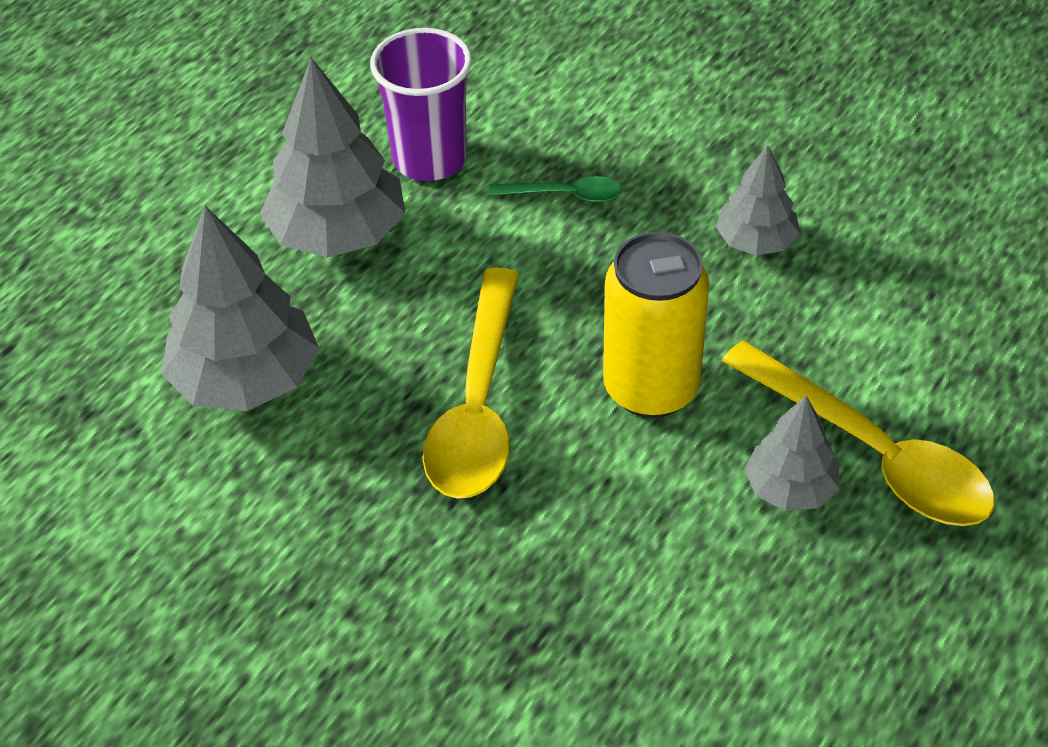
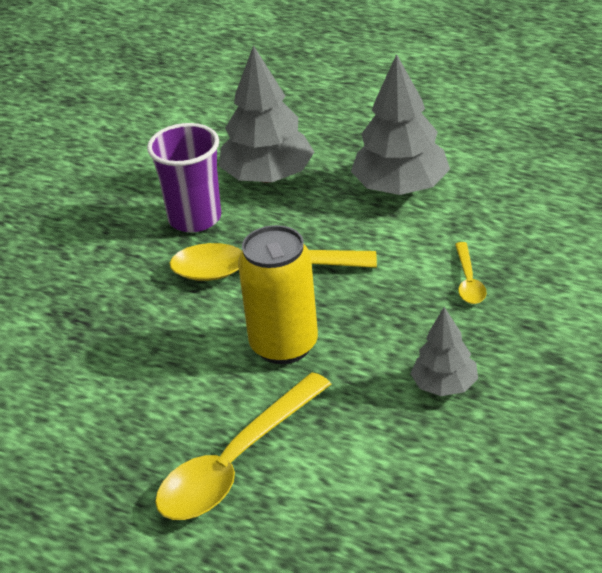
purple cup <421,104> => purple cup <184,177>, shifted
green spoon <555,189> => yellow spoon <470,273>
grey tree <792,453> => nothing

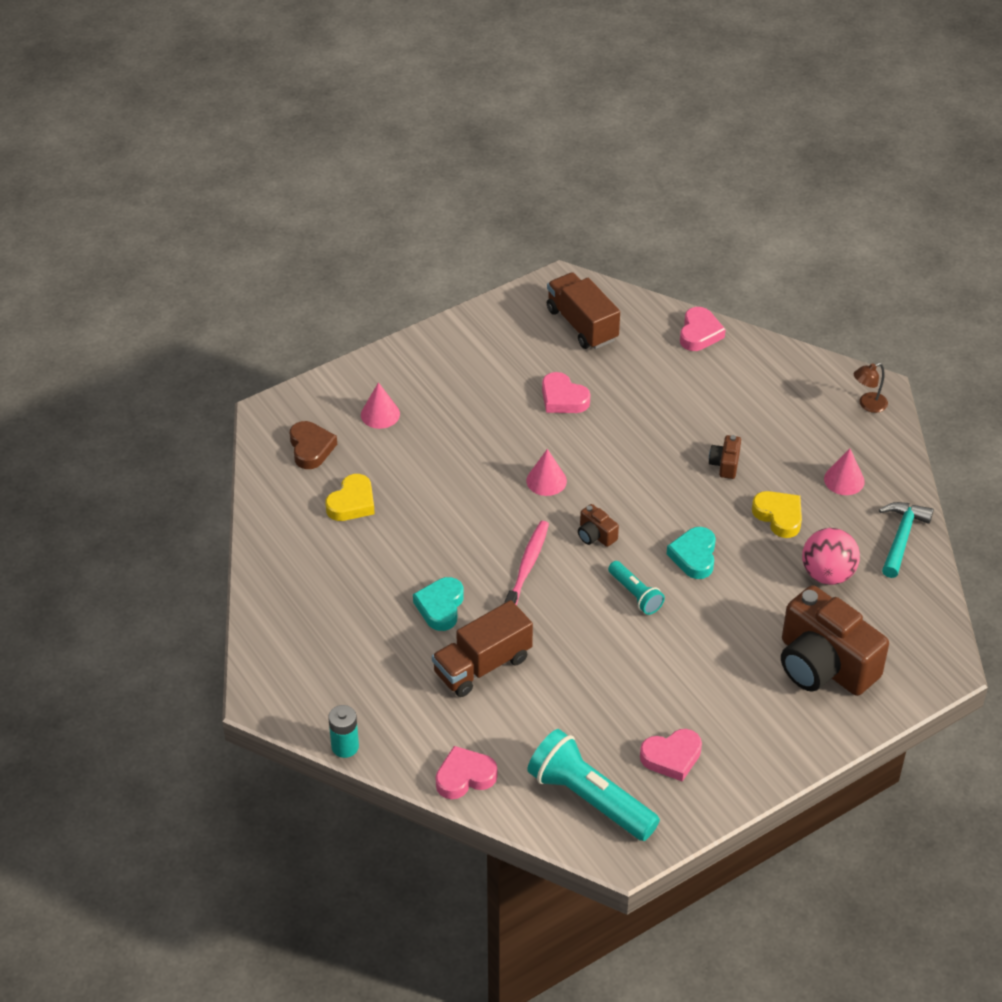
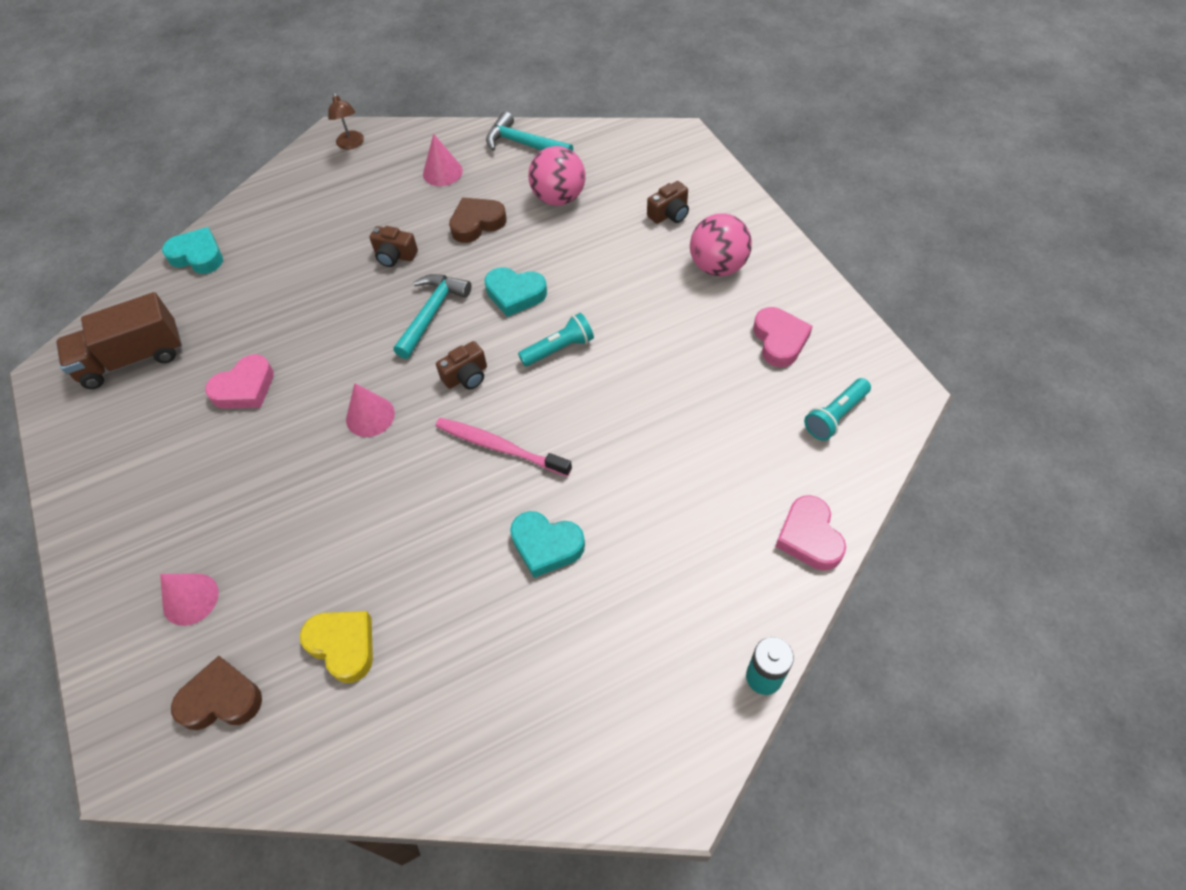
pink heart <703,329> => turquoise heart <192,250>
nothing => turquoise hammer <432,316>
yellow heart <777,514> => brown heart <478,220>
brown camera <835,640> => brown camera <668,202>, x0.41
nothing => pink ball <721,244>
turquoise flashlight <593,785> => turquoise flashlight <837,409>, x0.53
brown truck <482,648> => nothing

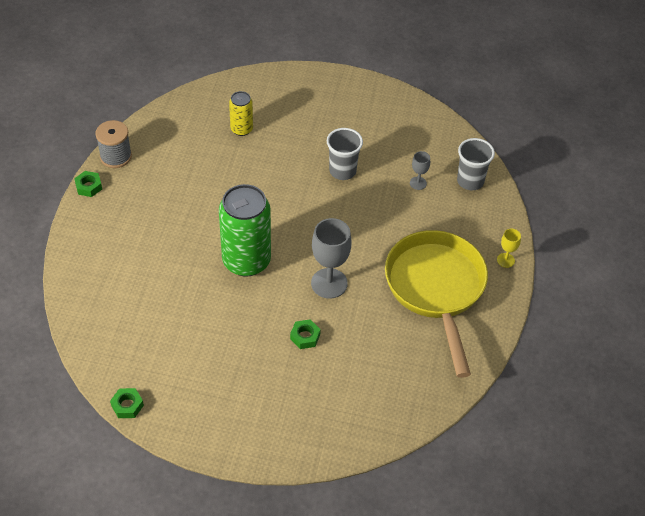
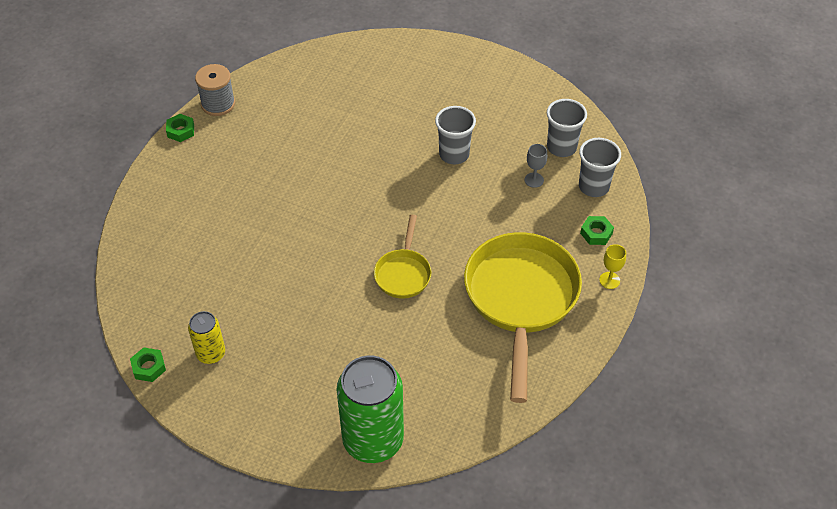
yellow can <241,113> => yellow can <206,337>, shifted
green can <245,230> => green can <370,409>, shifted
grey goblet <331,258> => yellow pan <402,257>
nothing => grey cup <567,128>
green nut <305,334> => green nut <597,230>, shifted

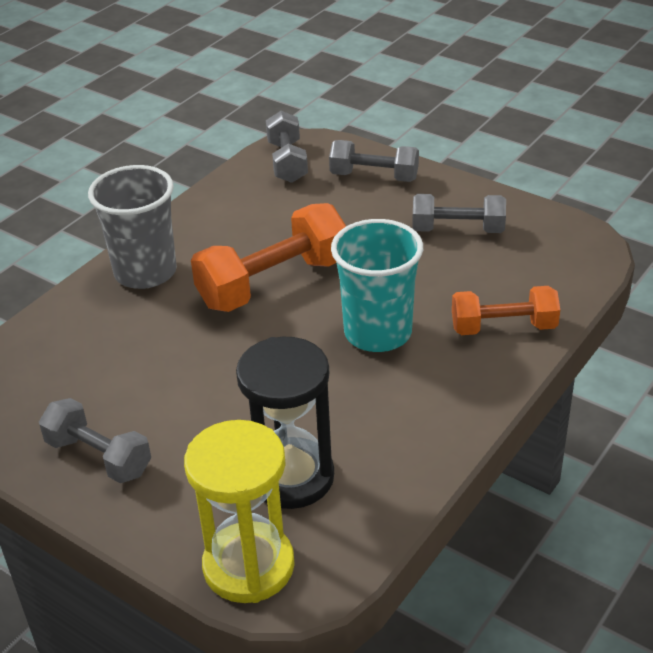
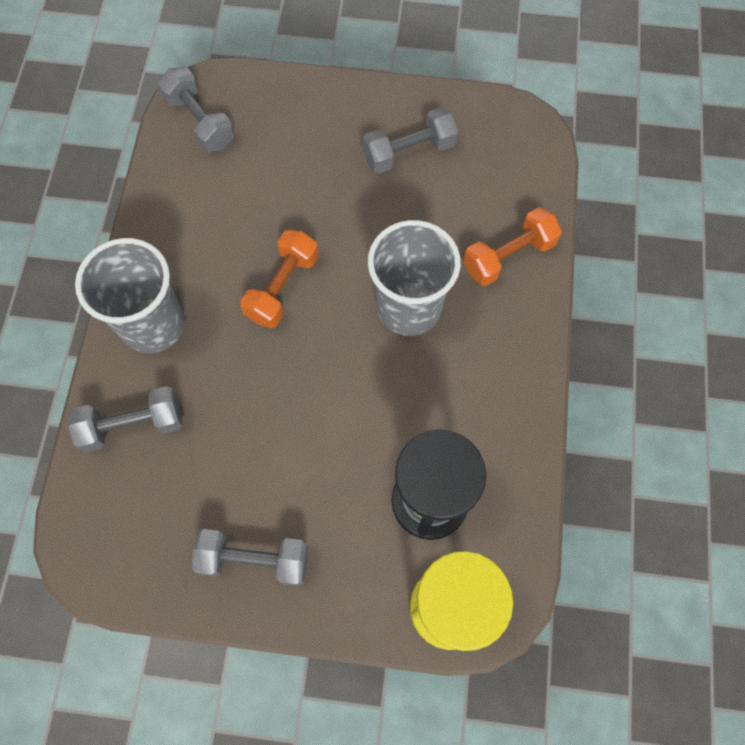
grey dumbbell <374,161> => grey dumbbell <125,419>, shifted
orange dumbbell <268,257> => orange dumbbell <279,278>, x0.63
turquoise cup <377,285> => grey cup <414,278>

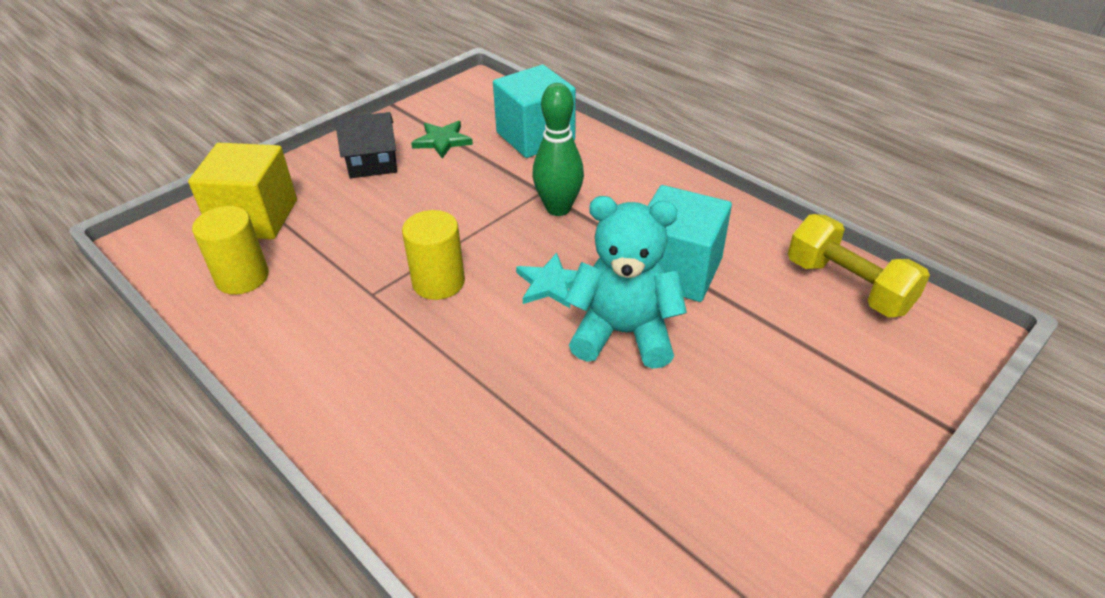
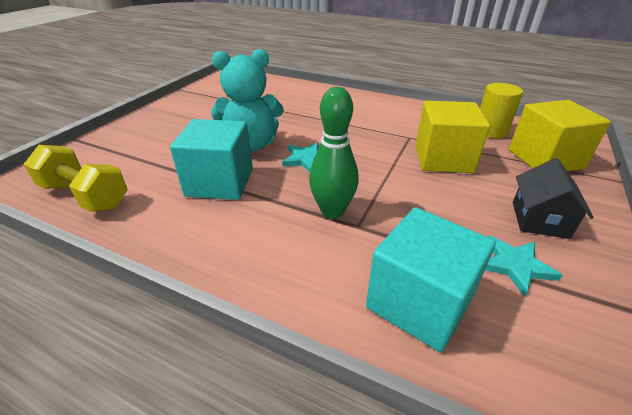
nothing => yellow cube <453,137>
green star <442,140> => turquoise star <523,266>
black house <366,145> => black house <553,198>, 45 degrees counterclockwise
yellow cylinder <433,255> => nothing

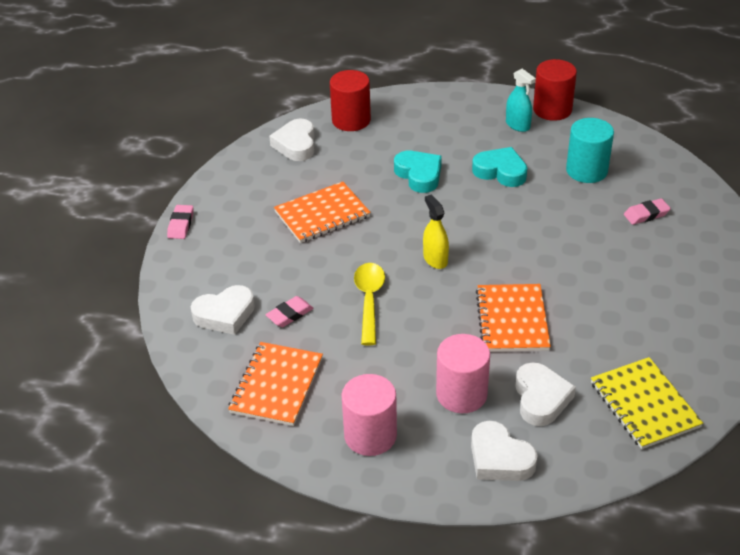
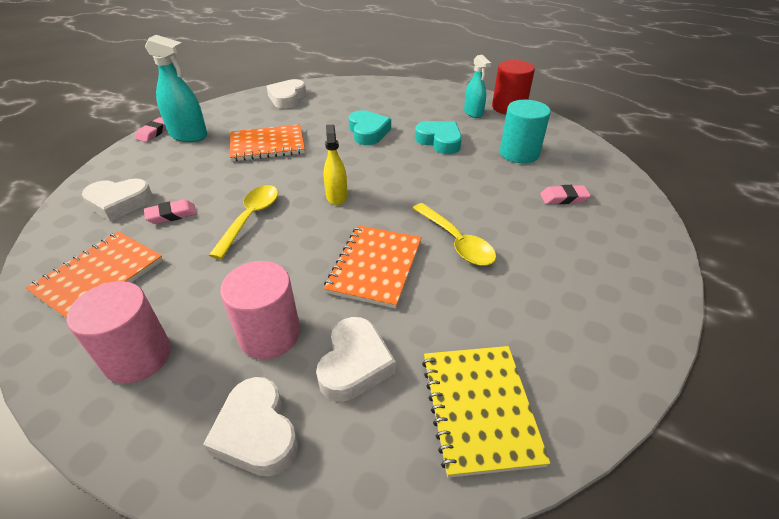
nothing => turquoise spray bottle <176,88>
nothing => yellow spoon <454,234>
red cylinder <350,100> => nothing

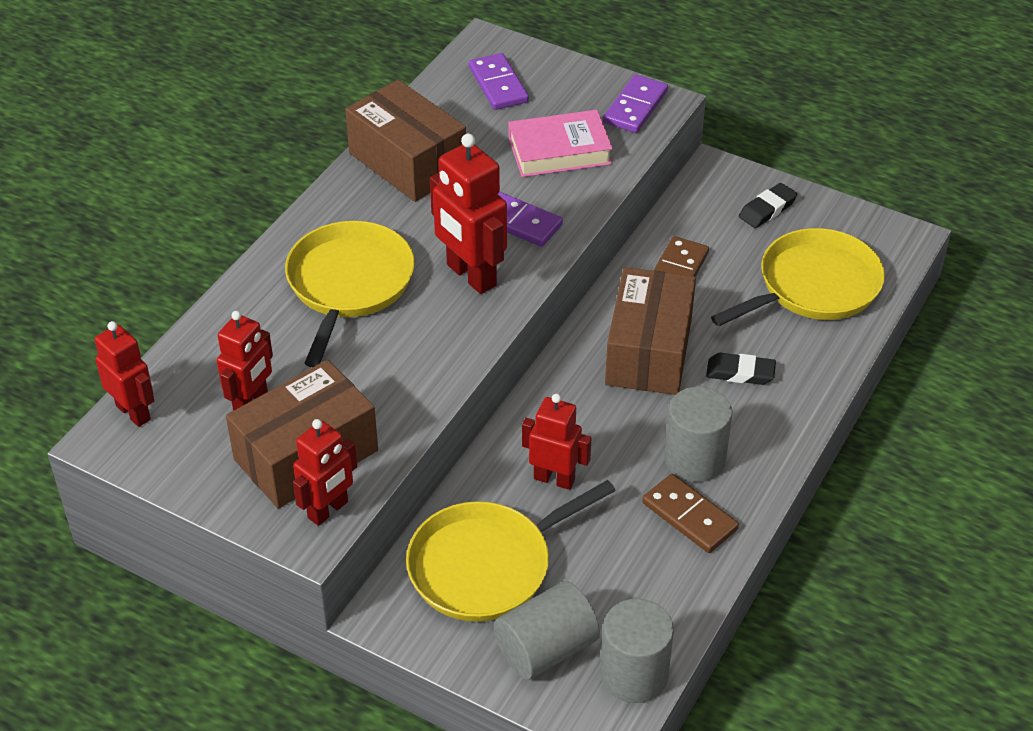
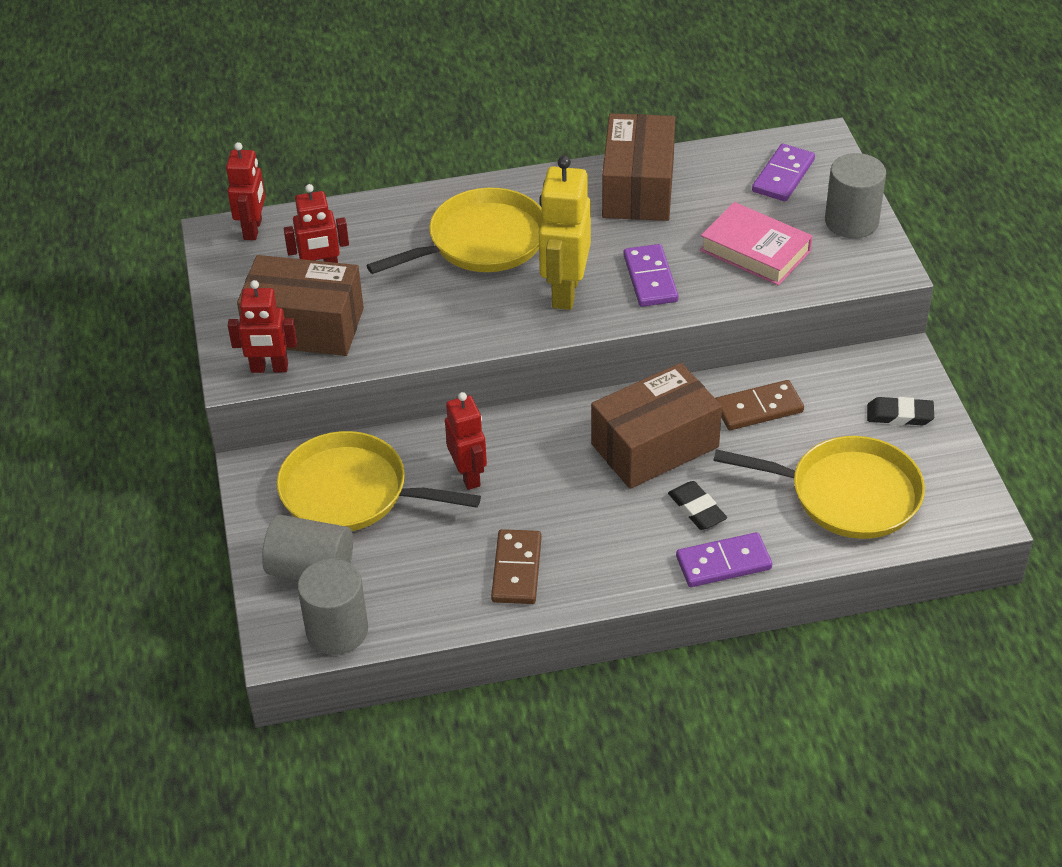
red robot <468,214> => yellow robot <565,233>
purple domino <635,104> => purple domino <724,559>, shifted
grey cylinder <698,434> => grey cylinder <855,195>, shifted

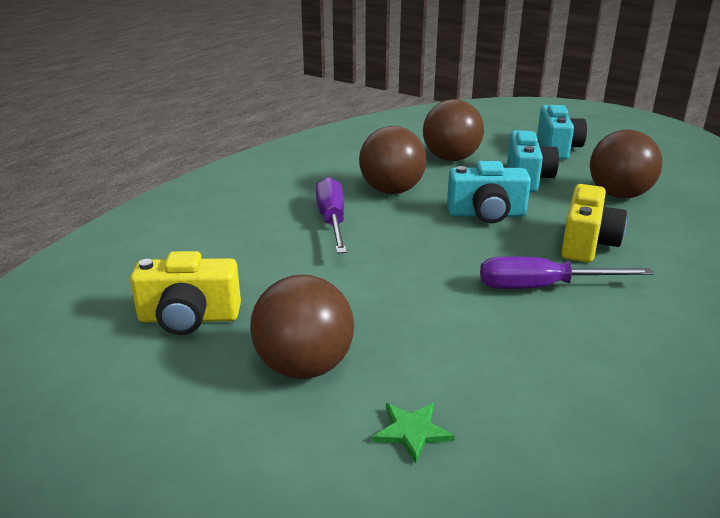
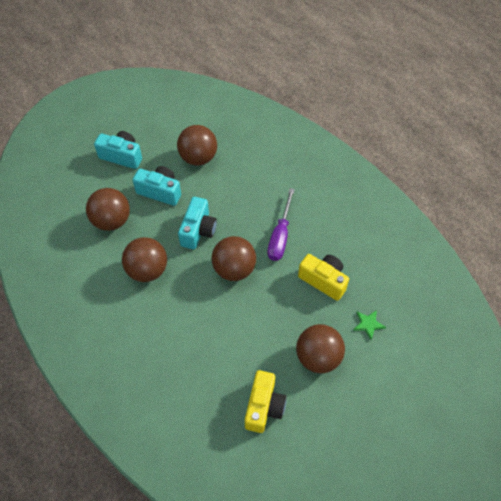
nothing => brown ball <233,258>
yellow camera <594,223> => yellow camera <323,277>, shifted
purple screwdriver <331,215> => nothing

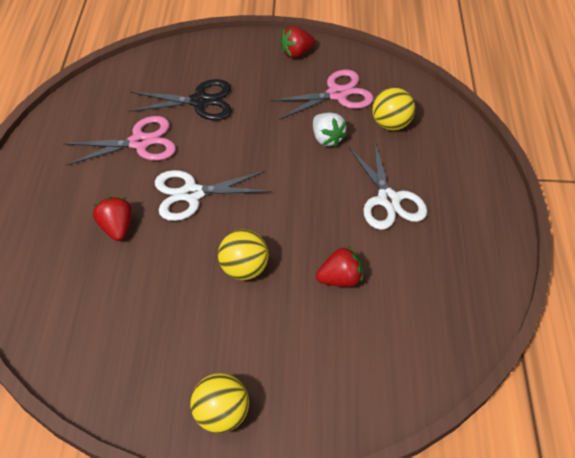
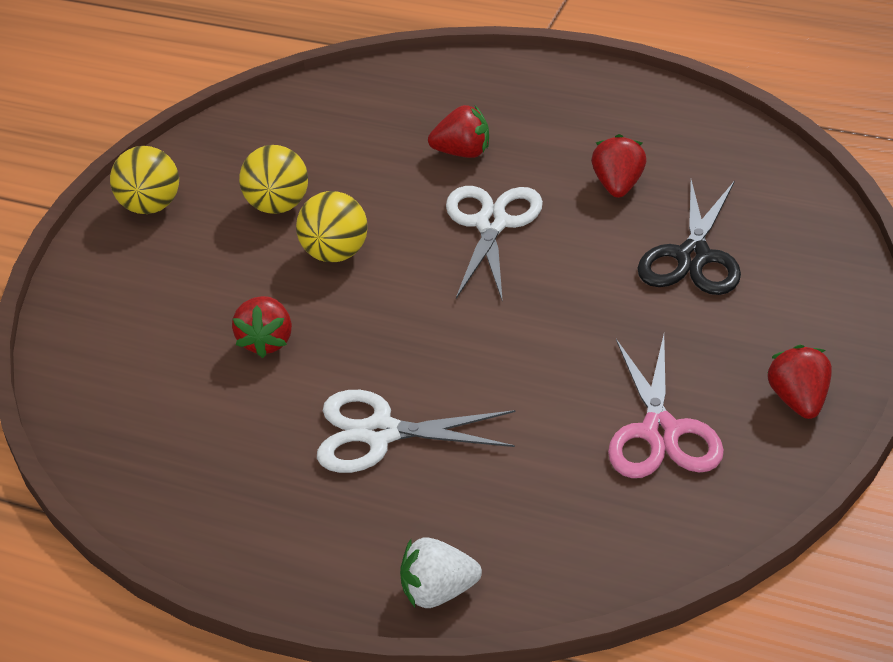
yellow ball <393,109> => yellow ball <273,179>, shifted
white strawberry <330,130> => white strawberry <441,573>, shifted
pink scissors <119,141> => red strawberry <619,166>

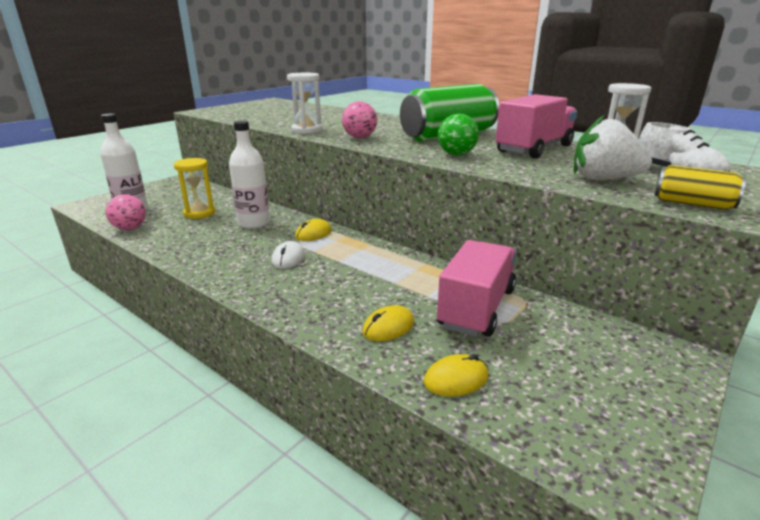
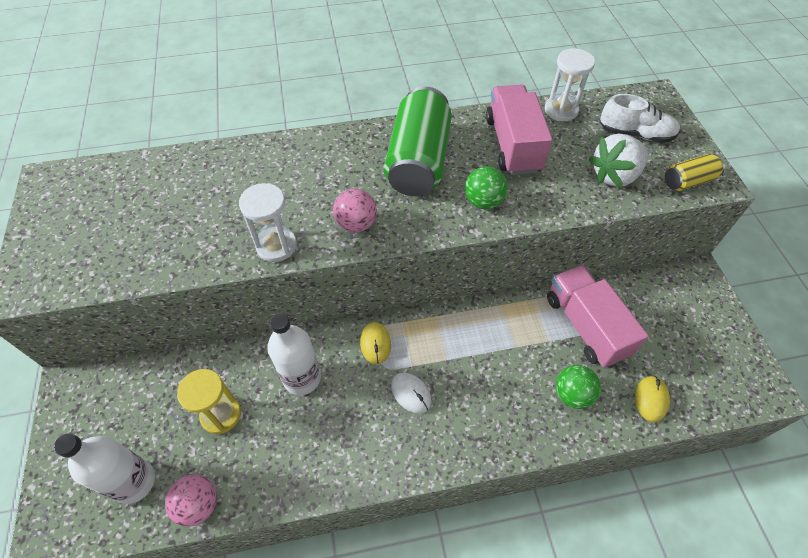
yellow mouse <388,323> => green ball <578,387>

